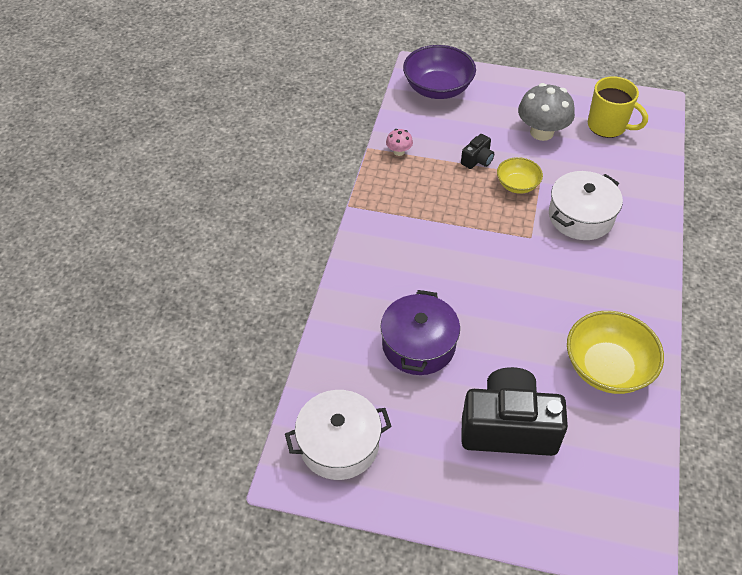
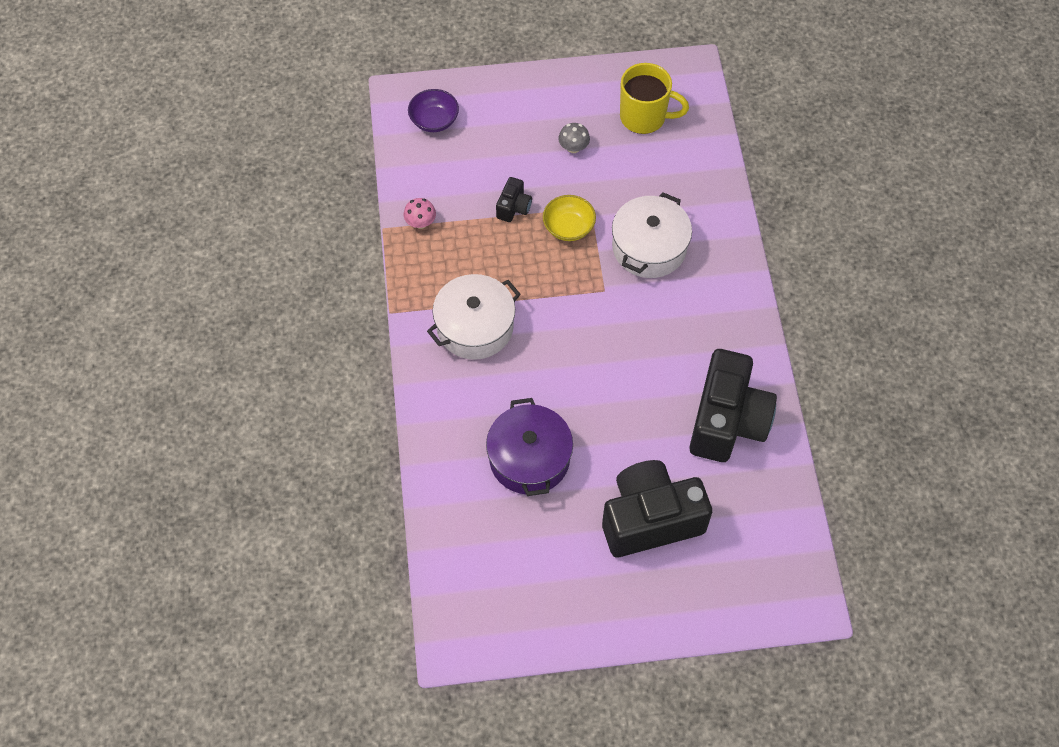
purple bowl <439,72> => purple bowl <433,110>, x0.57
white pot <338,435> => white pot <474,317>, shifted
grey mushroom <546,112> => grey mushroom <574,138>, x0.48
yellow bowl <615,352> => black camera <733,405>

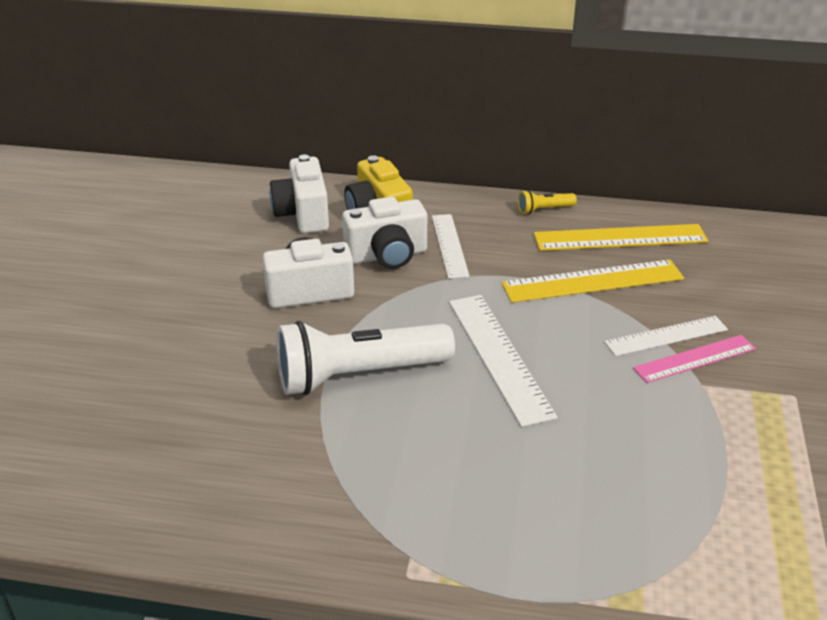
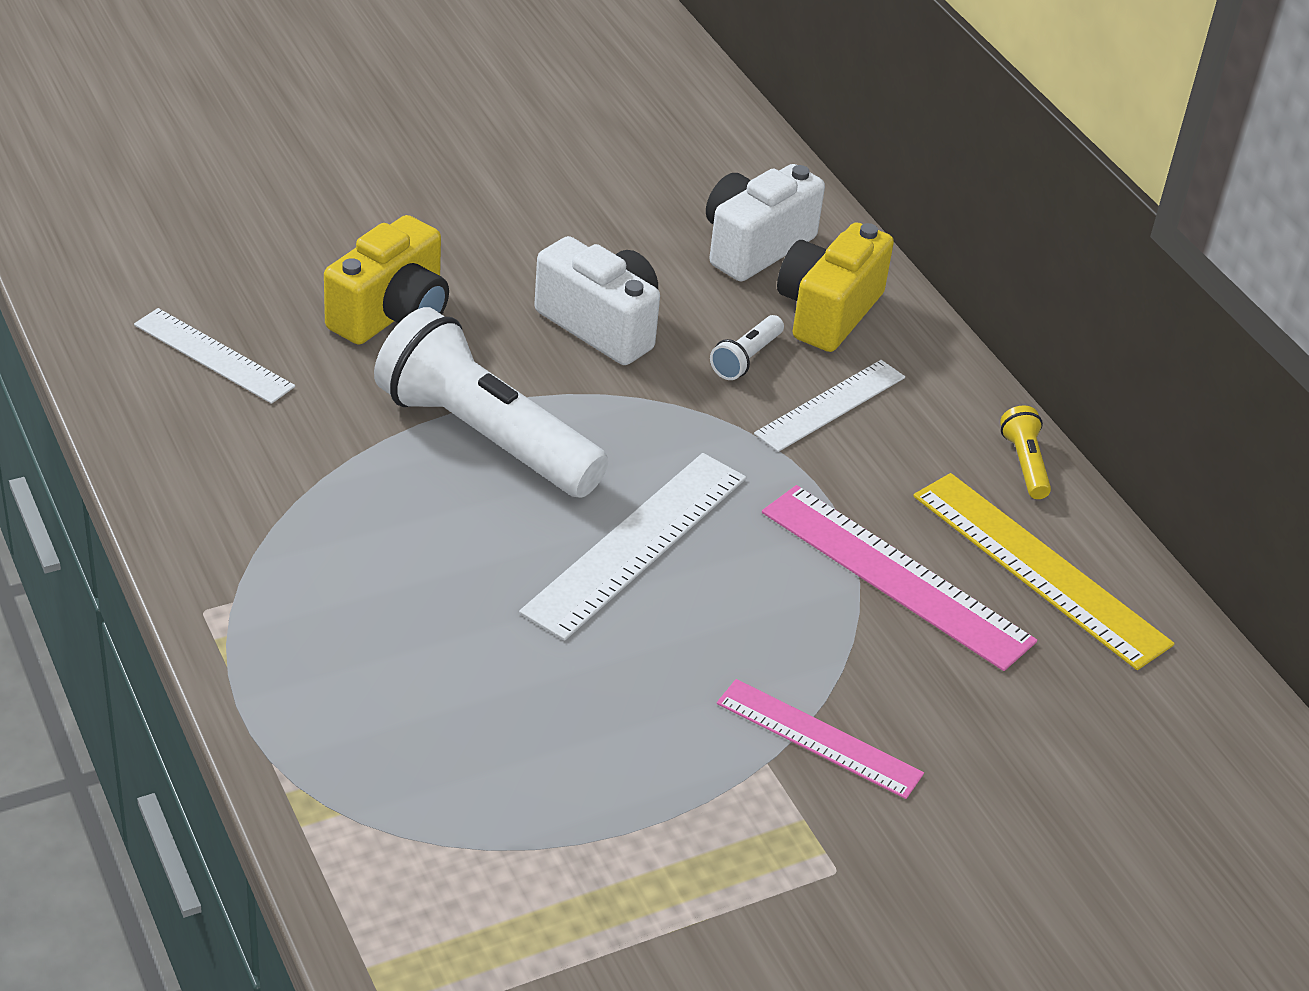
white ruler <666,336> => white ruler <214,356>, shifted
nothing => yellow camera <386,280>
white camera <384,233> => white flashlight <747,347>
yellow ruler <593,281> => pink ruler <899,578>
yellow flashlight <547,202> => yellow flashlight <1025,452>, 45 degrees clockwise

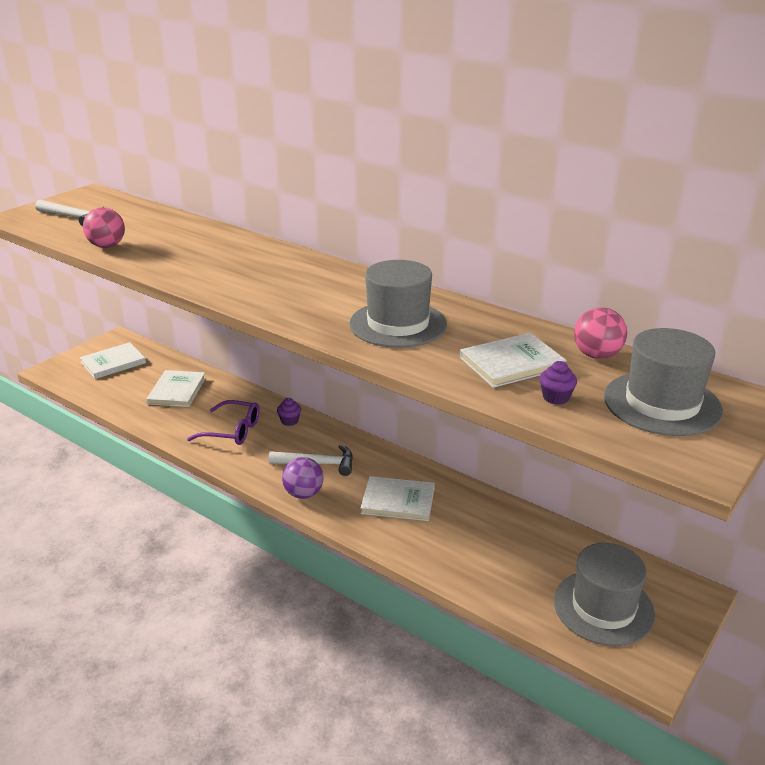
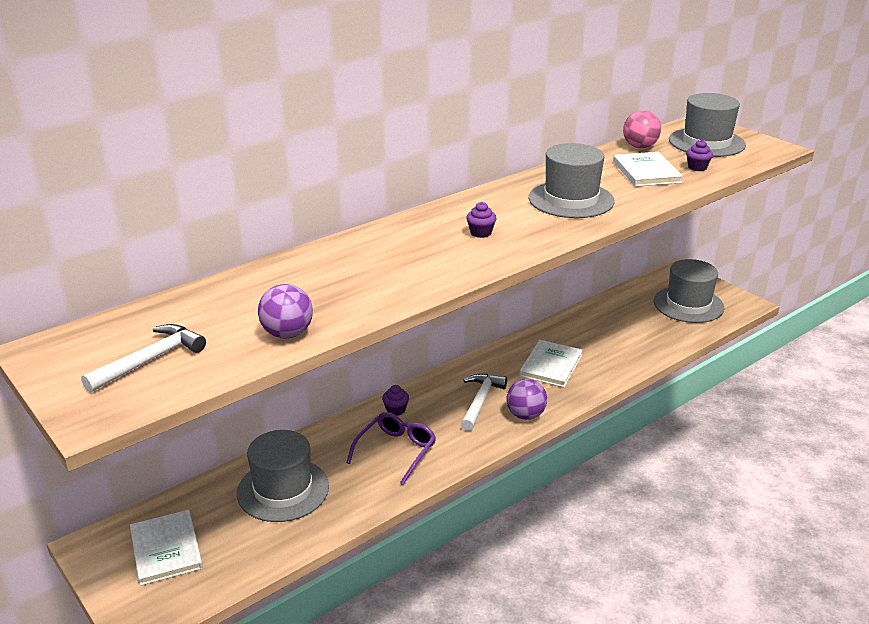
white book <176,388> => grey hat <283,476>
pink ball <104,227> => purple ball <285,311>
nothing => purple cupcake <481,220>

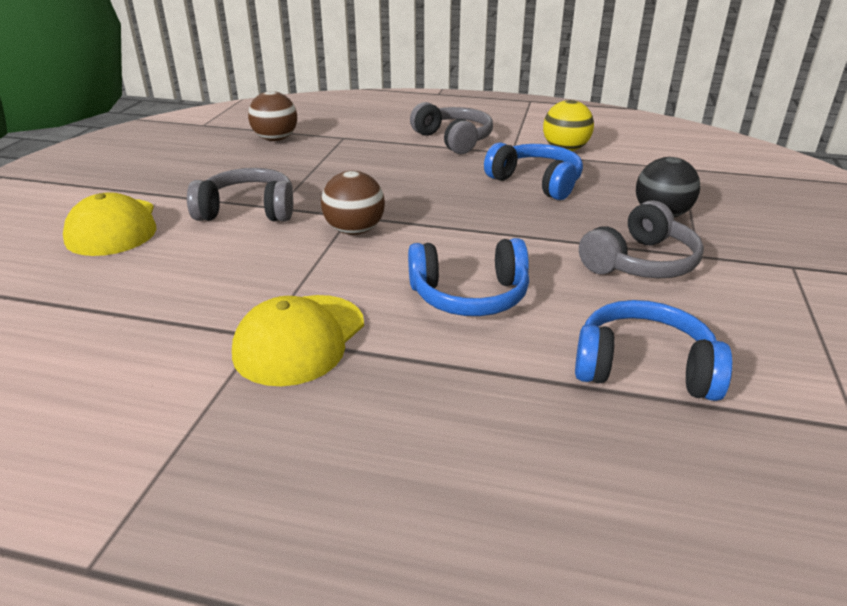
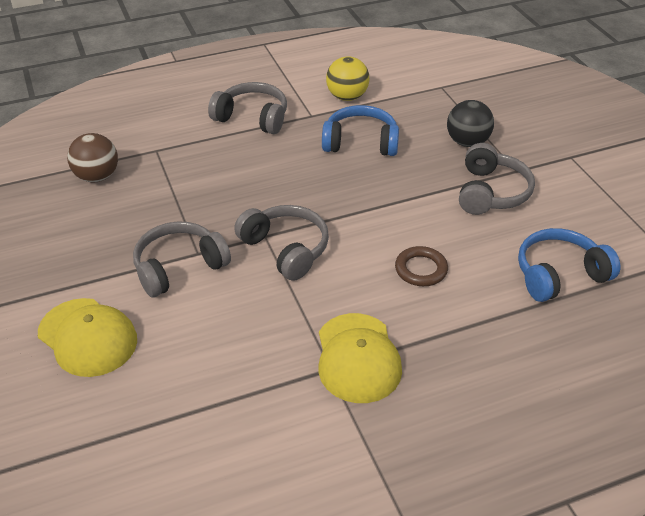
brown ball <353,203> => grey headphones <281,243>
blue headphones <468,277> => brown ring <421,266>

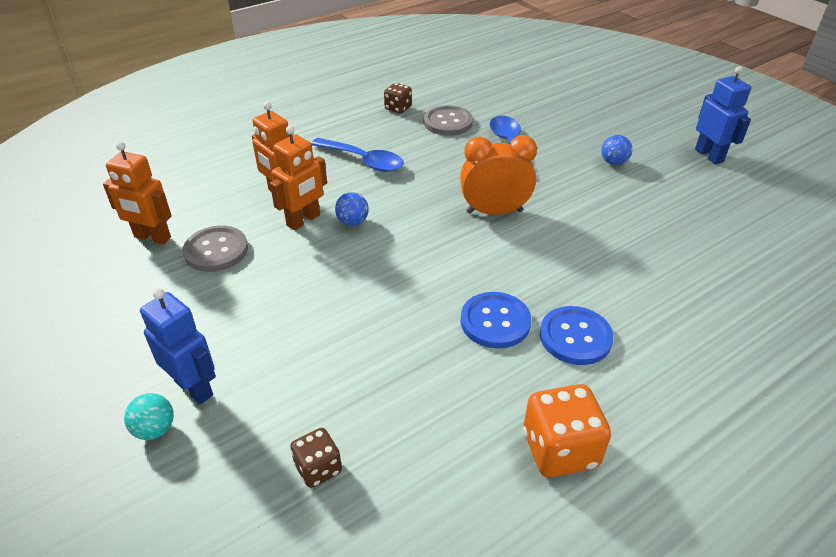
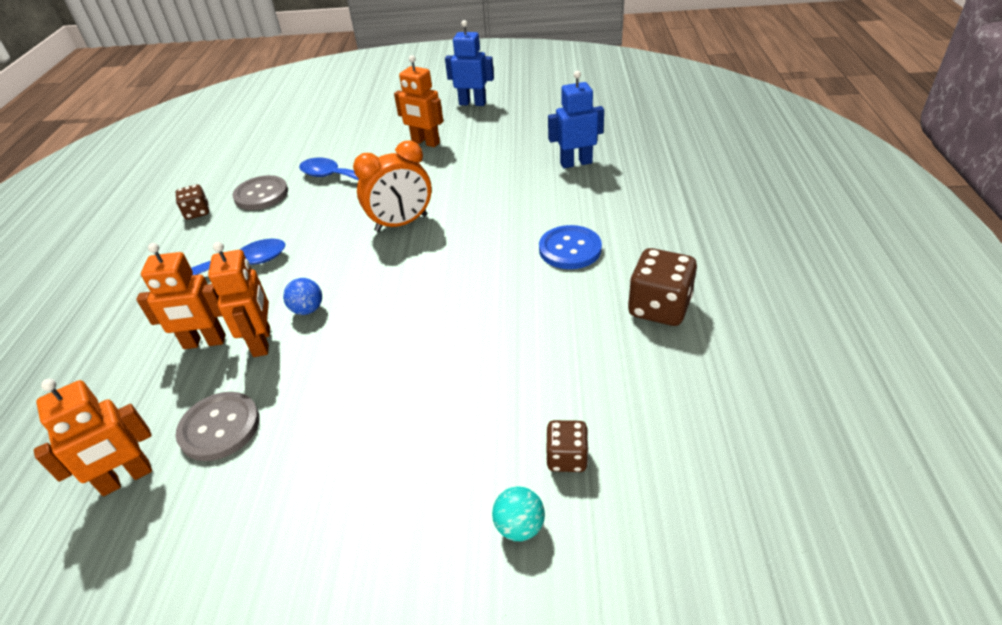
orange clock <498,175> => orange clock <392,186>, 150 degrees counterclockwise
blue ball <616,150> => orange robot <418,101>
turquoise ball <149,416> => turquoise ball <518,513>, shifted
blue robot <178,346> => blue robot <576,119>, shifted
orange dice <567,431> => brown dice <662,287>
blue button <496,320> => nothing

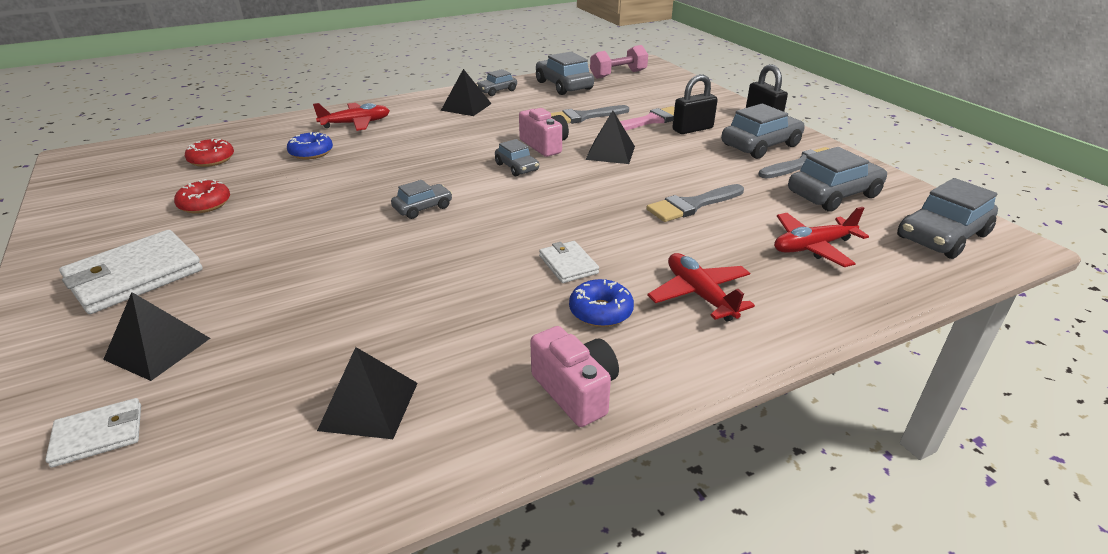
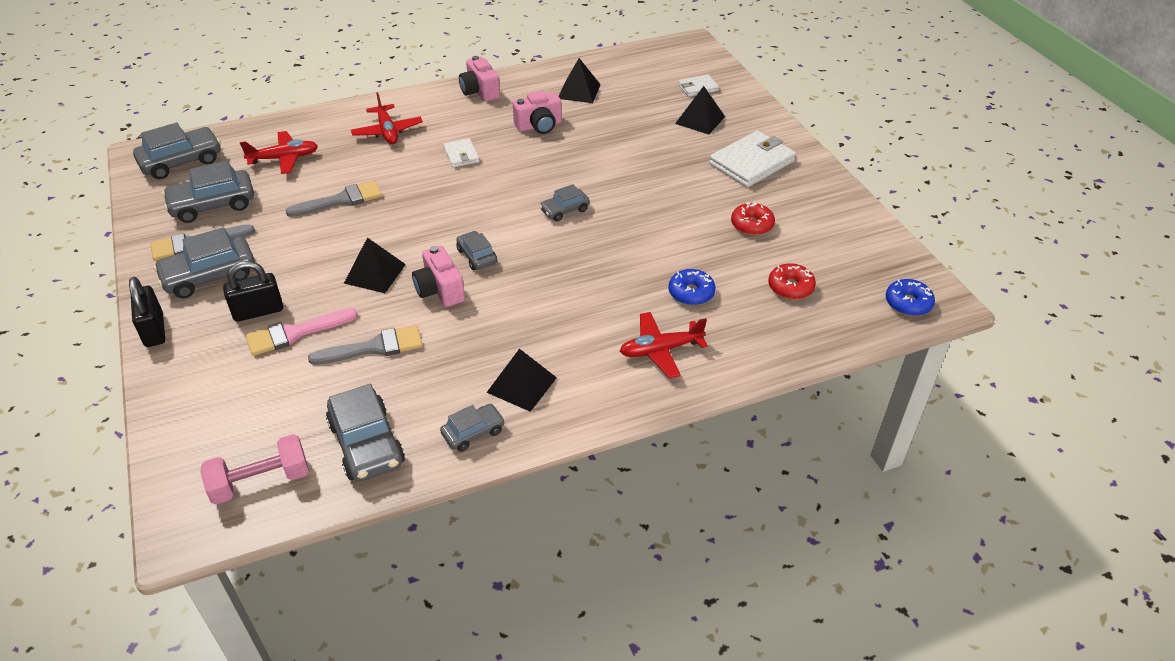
nothing => pink camera <537,112>
blue donut <601,303> => blue donut <910,297>, shifted

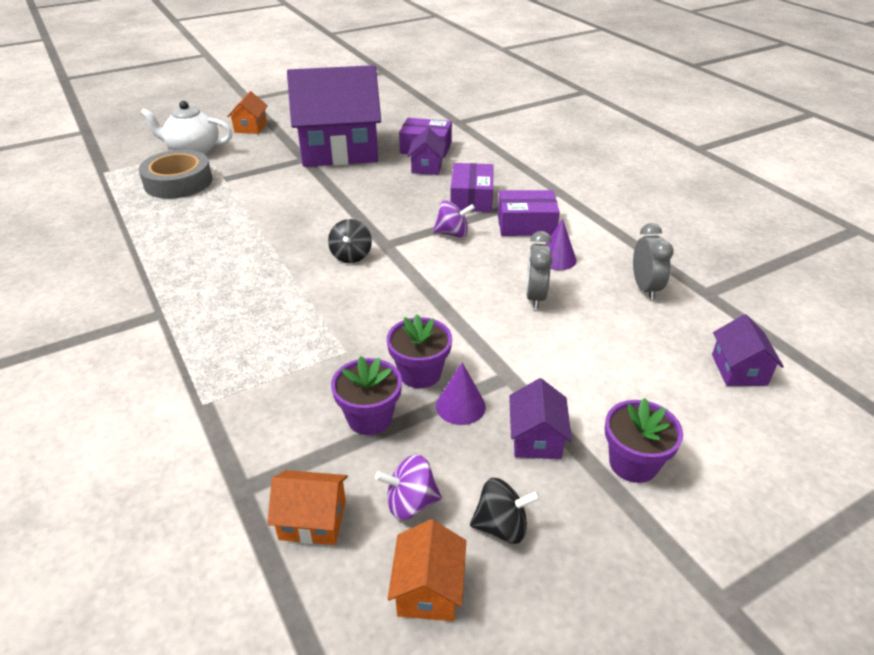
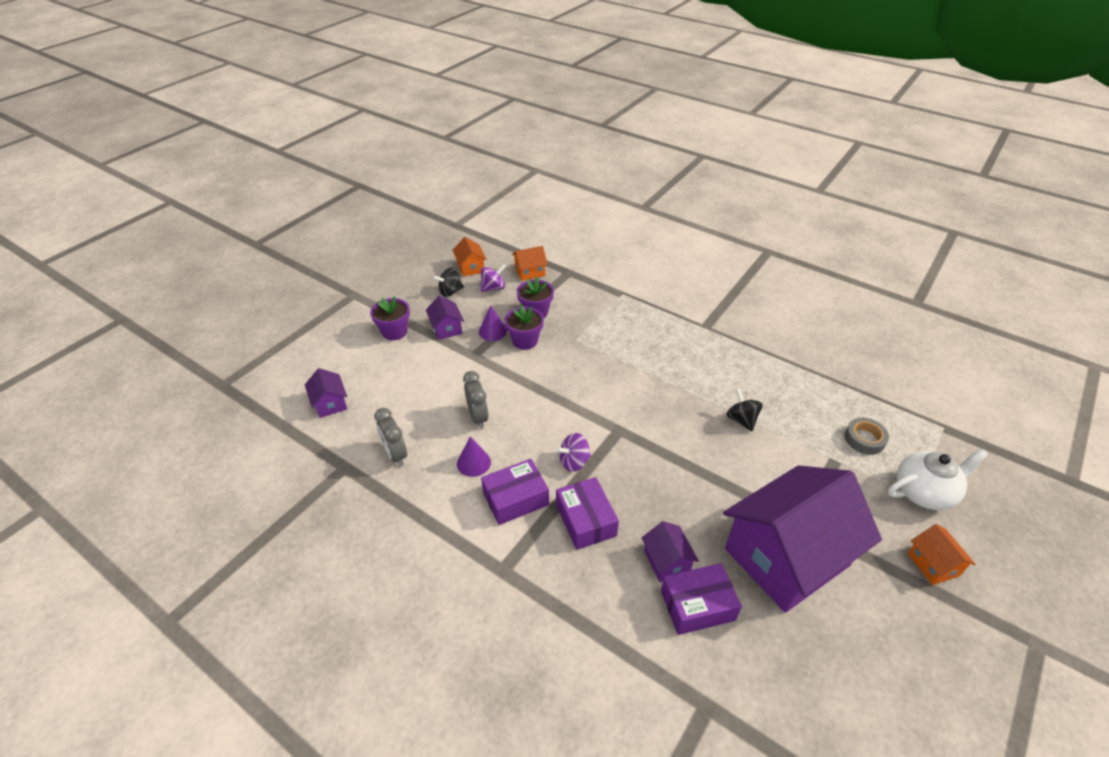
black spinning top <350,241> => black spinning top <745,410>, shifted
grey tape <176,174> => grey tape <867,436>, x0.58

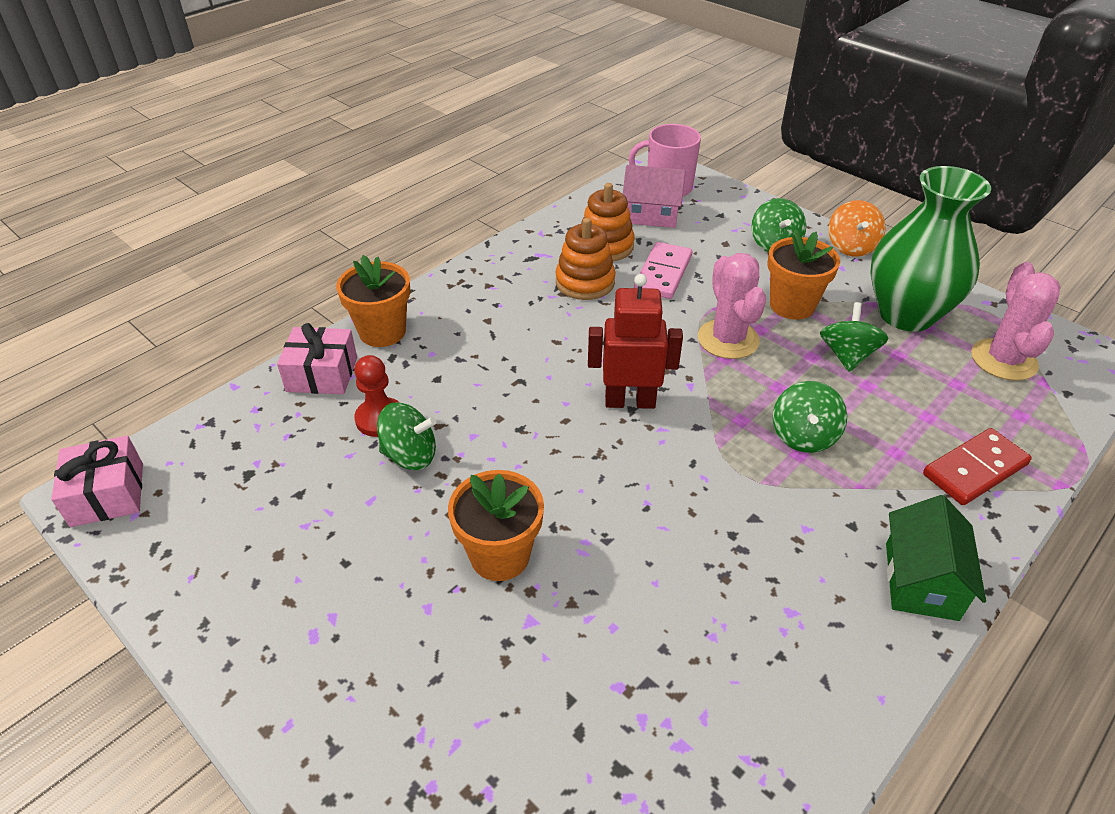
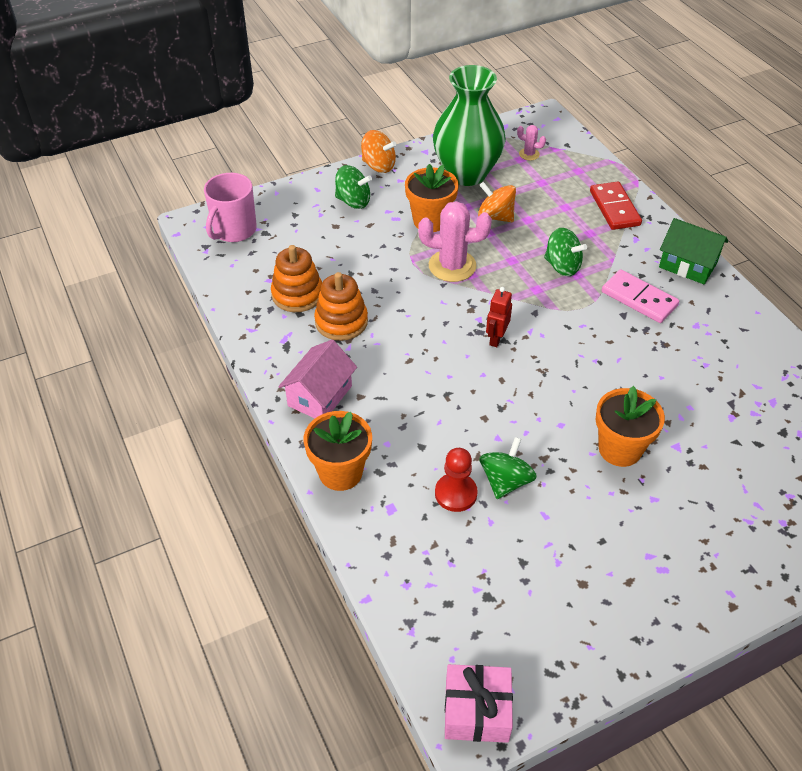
pink house <654,196> => pink house <317,379>, shifted
green spinning top <854,337> => orange spinning top <497,202>
red robot <635,341> => red robot <499,317>, x0.59
pink cactus <1015,321> => pink cactus <531,142>, x0.48
pink domino <663,270> => pink domino <640,296>, shifted
pink gift <317,358> => nothing

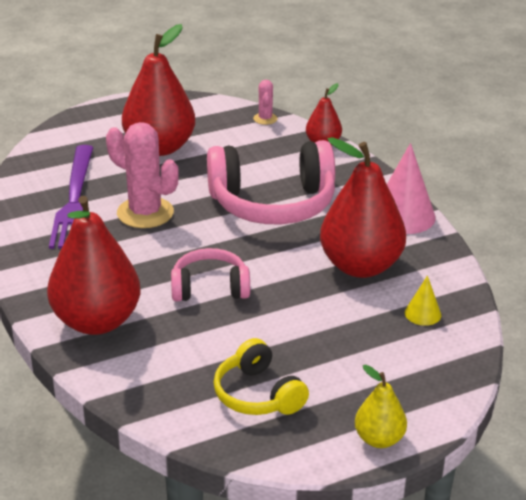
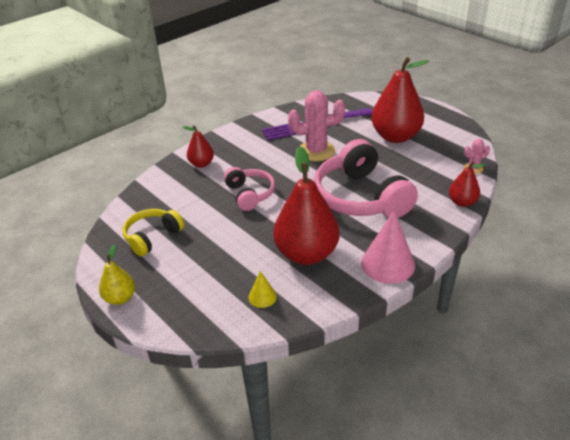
red pear <94,265> => red pear <198,146>, x0.50
pink cactus <142,175> => pink cactus <316,125>, 75 degrees clockwise

